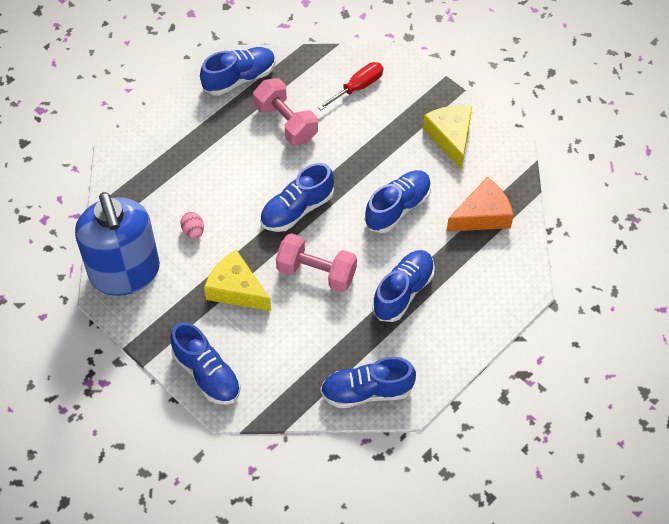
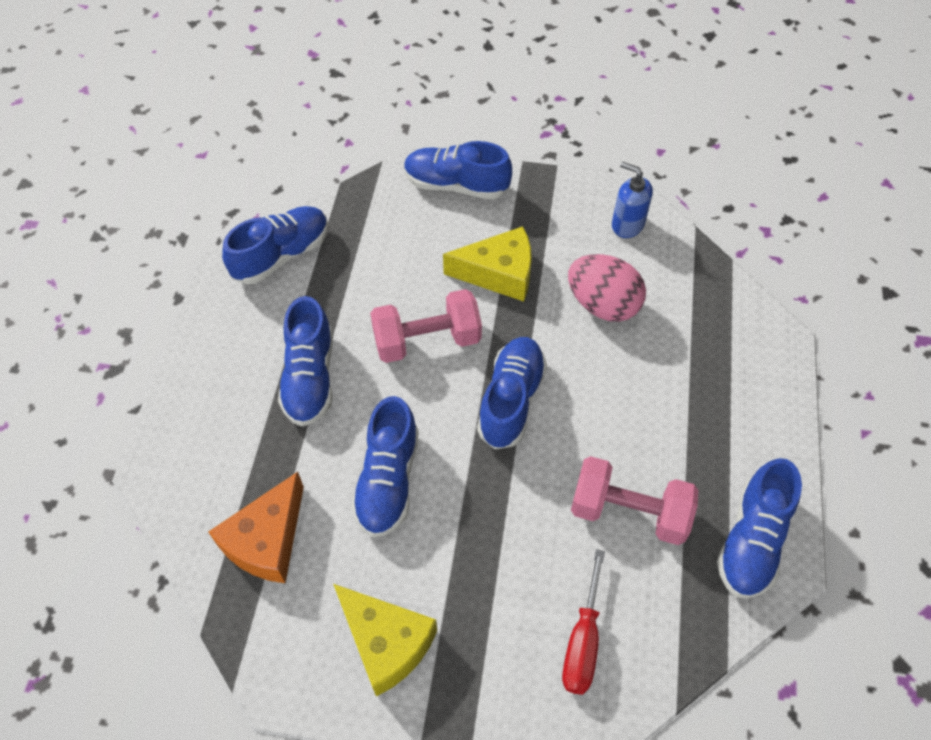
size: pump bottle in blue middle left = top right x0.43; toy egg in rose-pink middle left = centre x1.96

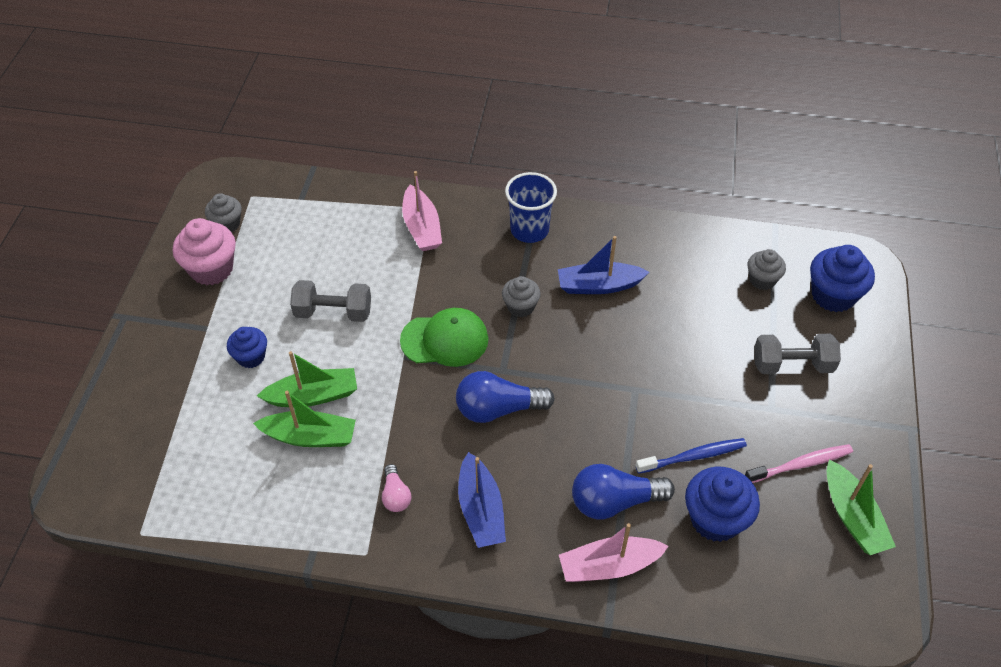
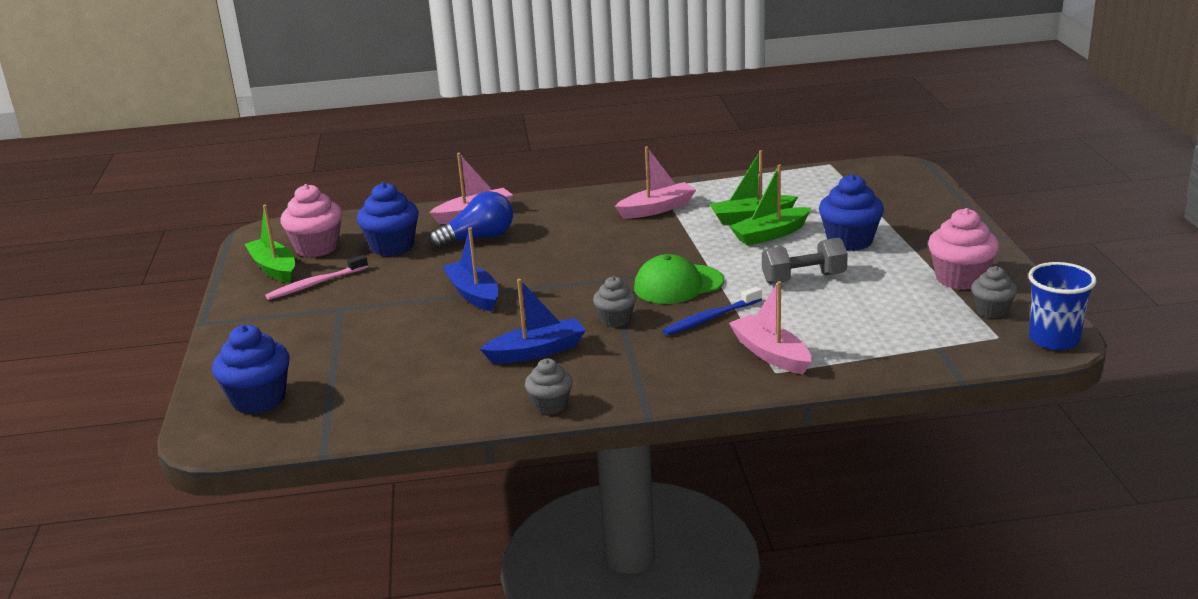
missing: dumbbell in ash-grey (no. 2 from left) middle right; bulb in blue (no. 1 from left) centre
appeared: fairy cake in rose-pink (no. 1 from left) middle left
relocated: beaker in blue top centre to middle right; fairy cake in ash-grey (no. 3 from left in the first image) middle right to fairy cake in ash-grey (no. 1 from left) centre; tooth brush in blue bottom right to centre; sailboat in blue (no. 1 from left) bottom centre to centre
exchanged: bulb in rose-pink bottom centre to sailboat in rose-pink (no. 2 from left) top centre
size: fairy cake in blue (no. 1 from left in the first image) middle left = middle right x1.63

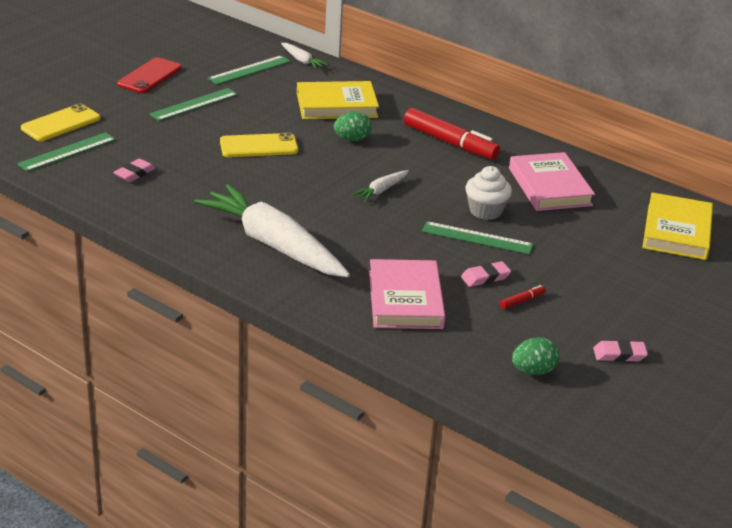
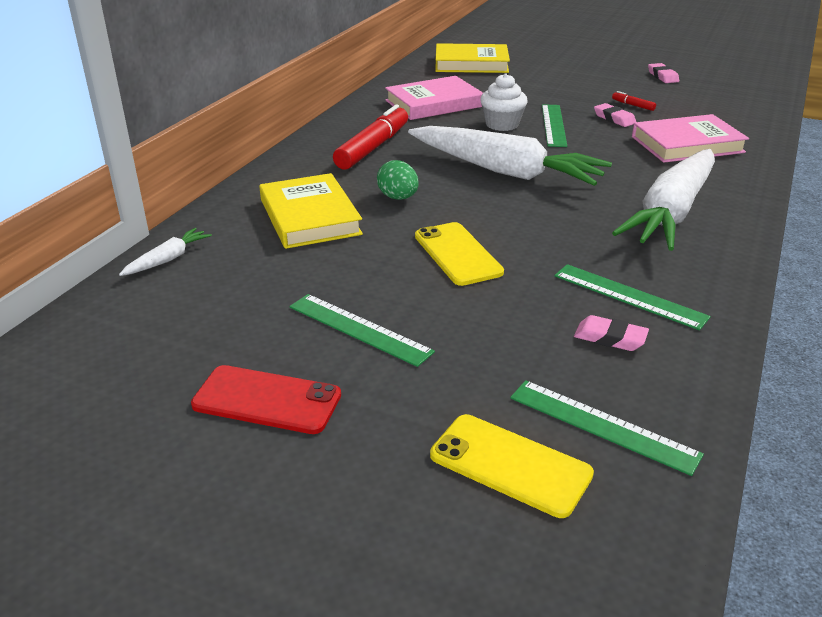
missing: toy egg in emerald (no. 2 from left) bottom right
relocated: measuring stick in emerald (no. 3 from left in the first image) top centre to measuring stick in emerald (no. 4 from left) middle right
size: carrot in pure white (no. 3 from left in the first image) centre = top centre x2.43

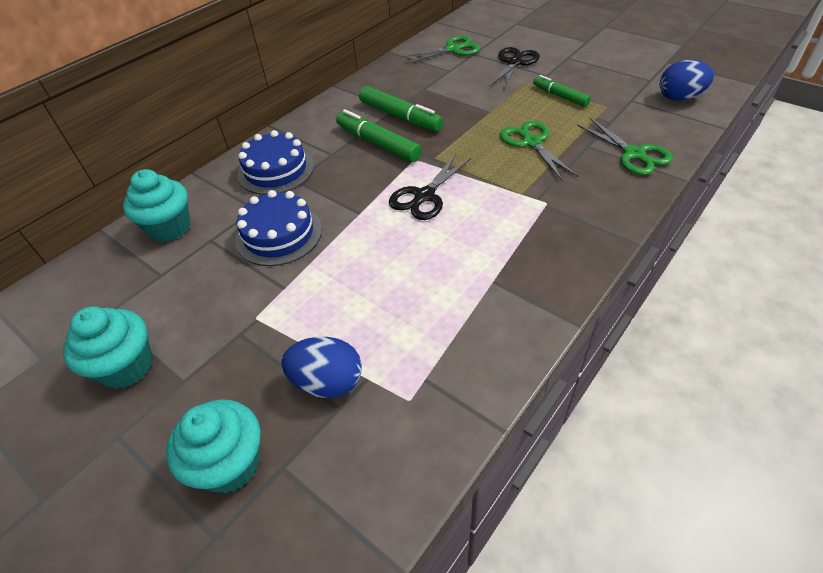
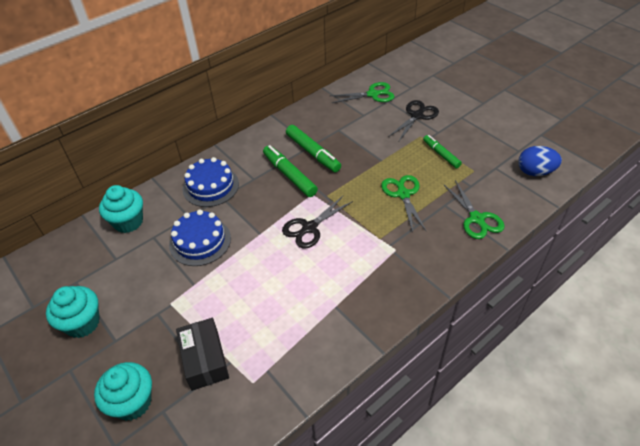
exchanged: toy egg in blue (no. 1 from left) centre to box in ebony bottom left

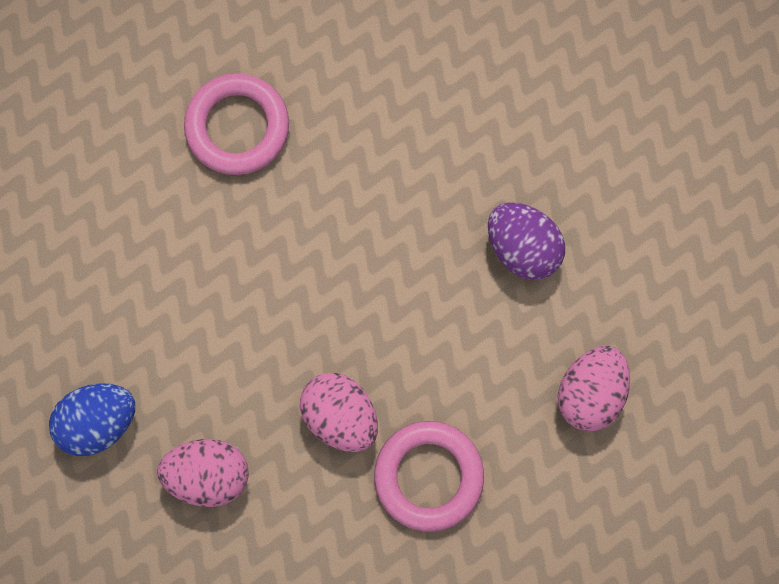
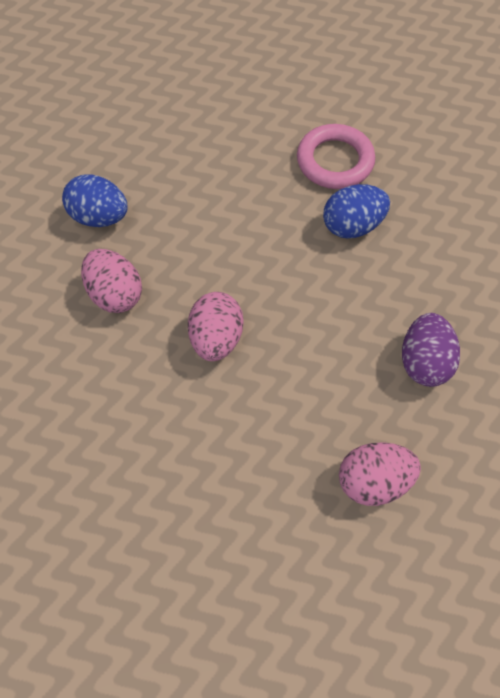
missing: torus in rose-pink (no. 2 from left) bottom centre
appeared: toy egg in blue (no. 2 from left) top right

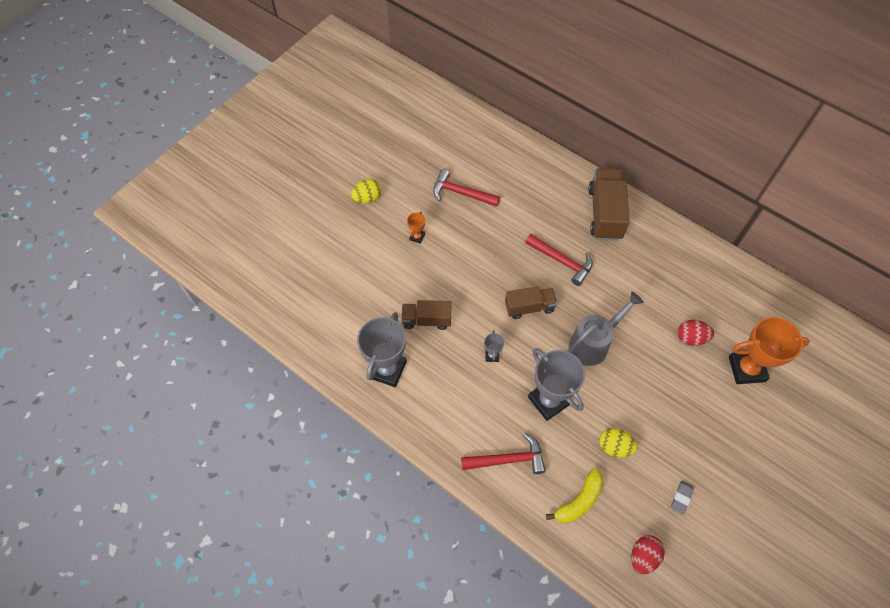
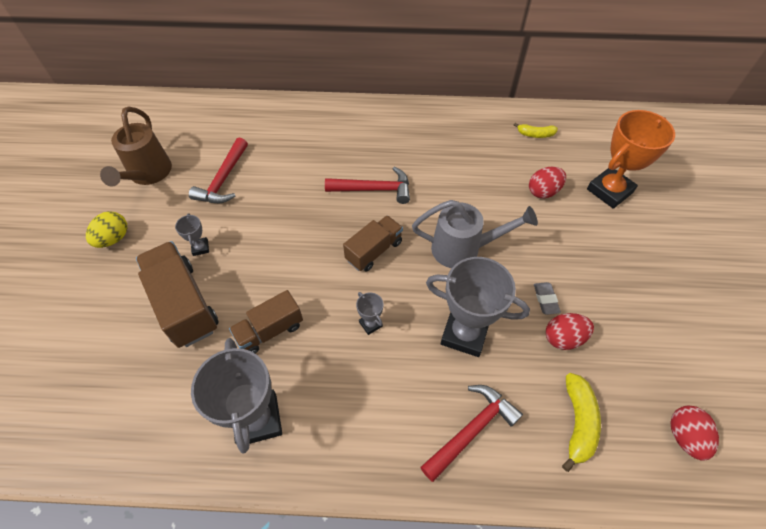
appeared: watering pot in dark brown top left; banana fruit in yellow (no. 1 from left) top right
relocated: toy truck in dark brown (no. 3 from left in the first image) middle right to toy truck in dark brown (no. 1 from left) middle left; pencil eraser in ash-grey bottom right to middle right
colour: award cup in orange-coloured (no. 1 from left) centre to award cup in ash-grey (no. 1 from left) middle left; toy egg in yellow (no. 2 from left) bottom right to toy egg in scarlet (no. 2 from left) middle right
spun: carpenter's hammer in scarlet (no. 1 from left) top centre = top left 60 degrees counterclockwise; watering pot in ash-grey middle right = centre 75 degrees clockwise

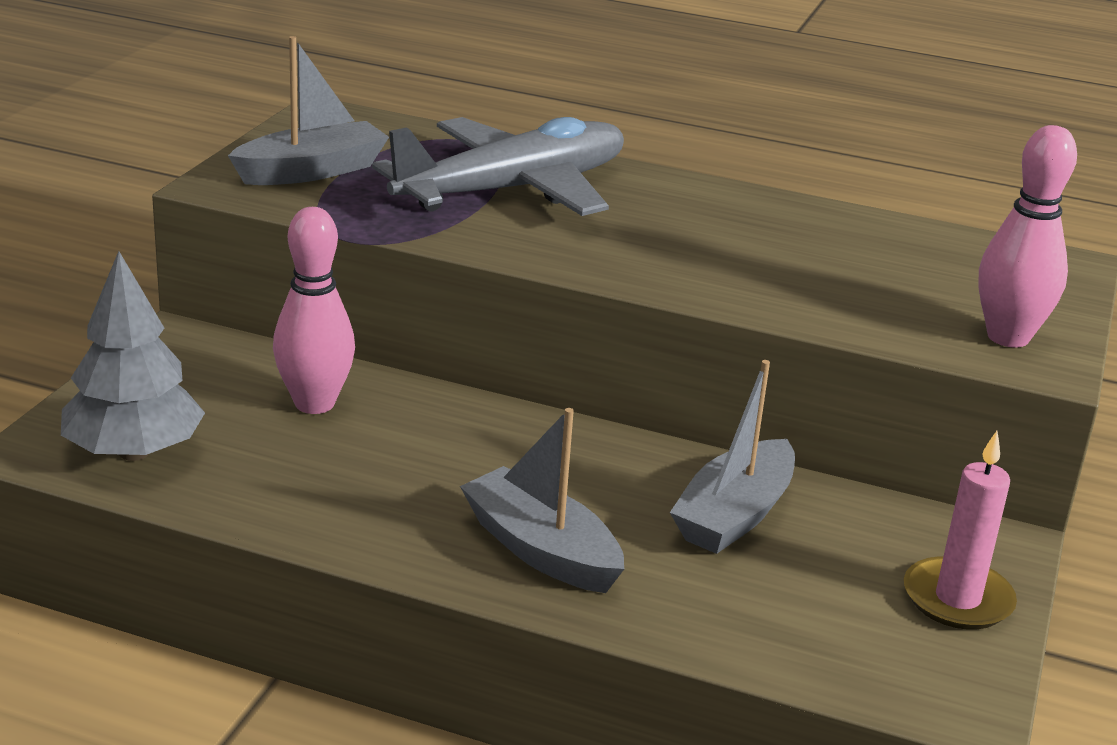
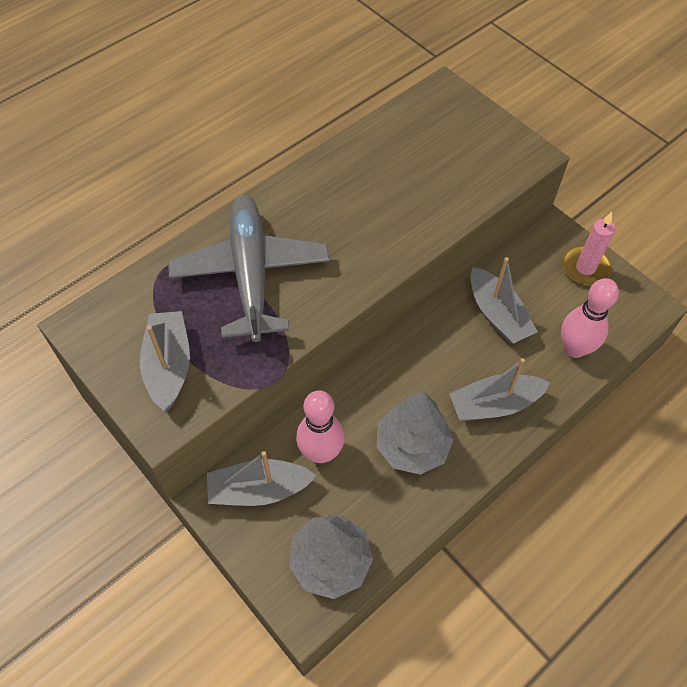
appeared: fir tree in ash-grey (no. 2 from left) centre; sailboat in ash-grey (no. 2 from left) bottom centre
relocated: skittle in rose-pink (no. 2 from left) top right to middle right

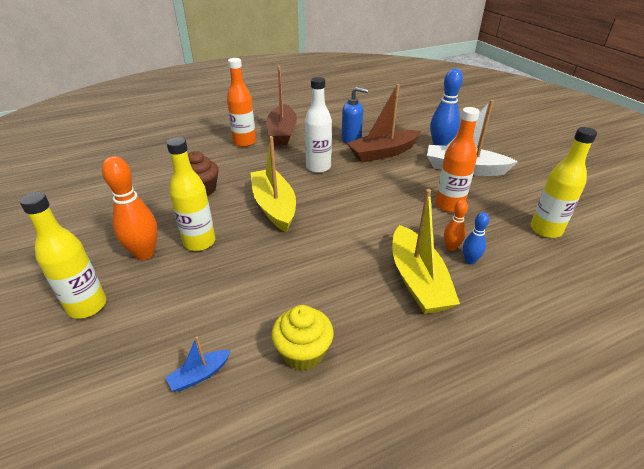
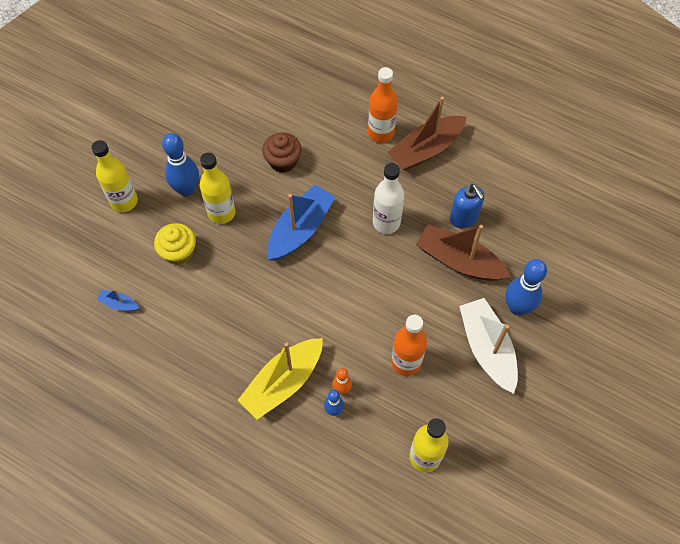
relocated: fairy cake in yellow bottom centre to middle left
colour: sailboat in yellow (no. 1 from left) centre to sailboat in blue (no. 2 from left) centre; skittle in orange-coloured (no. 1 from left) middle left to skittle in blue (no. 1 from left) top left

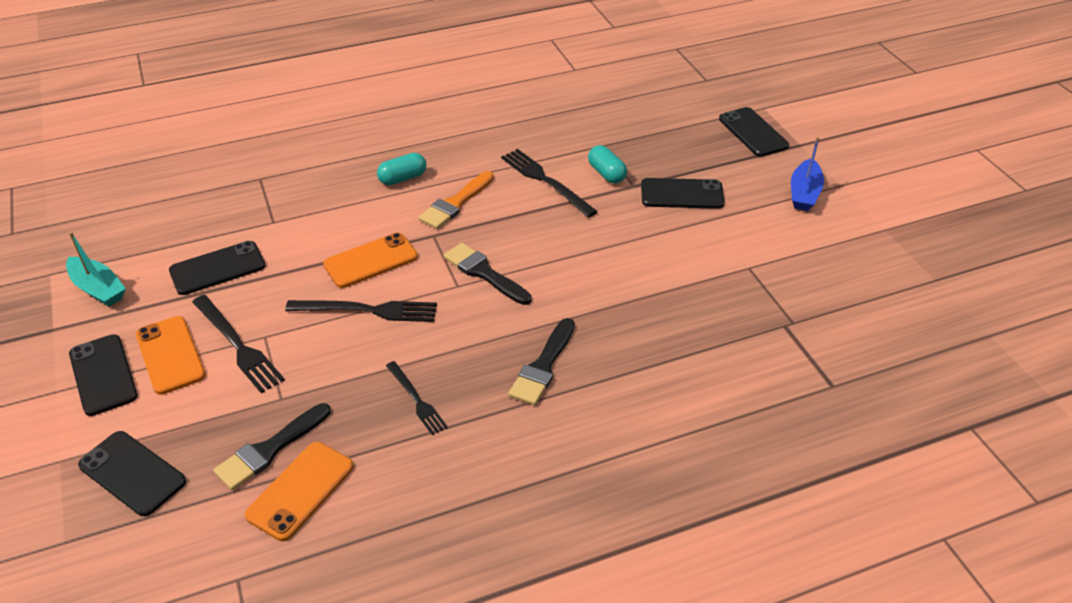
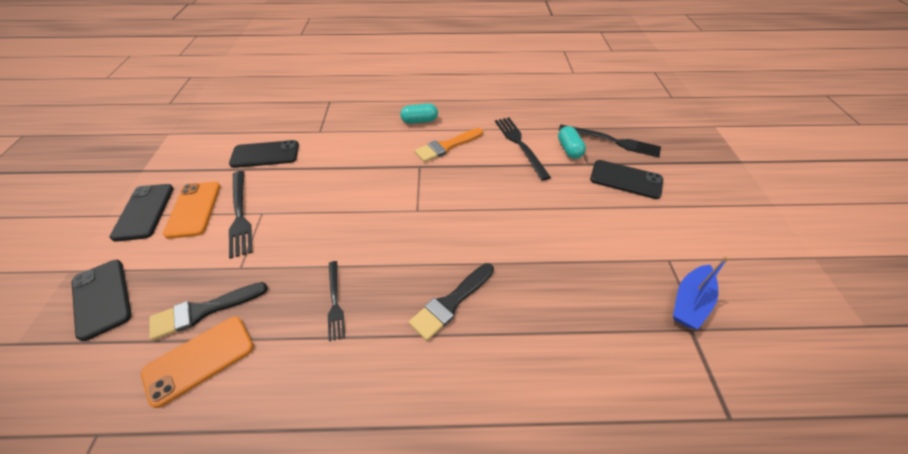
missing: smartphone in ebony (no. 5 from left) top right; sailboat in aqua middle left; smartphone in orange-coloured (no. 3 from left) centre; brush in ebony (no. 2 from left) centre
relocated: sailboat in blue top right to middle right; fork in ebony (no. 2 from left in the first image) centre to fork in ebony (no. 4 from left) top right

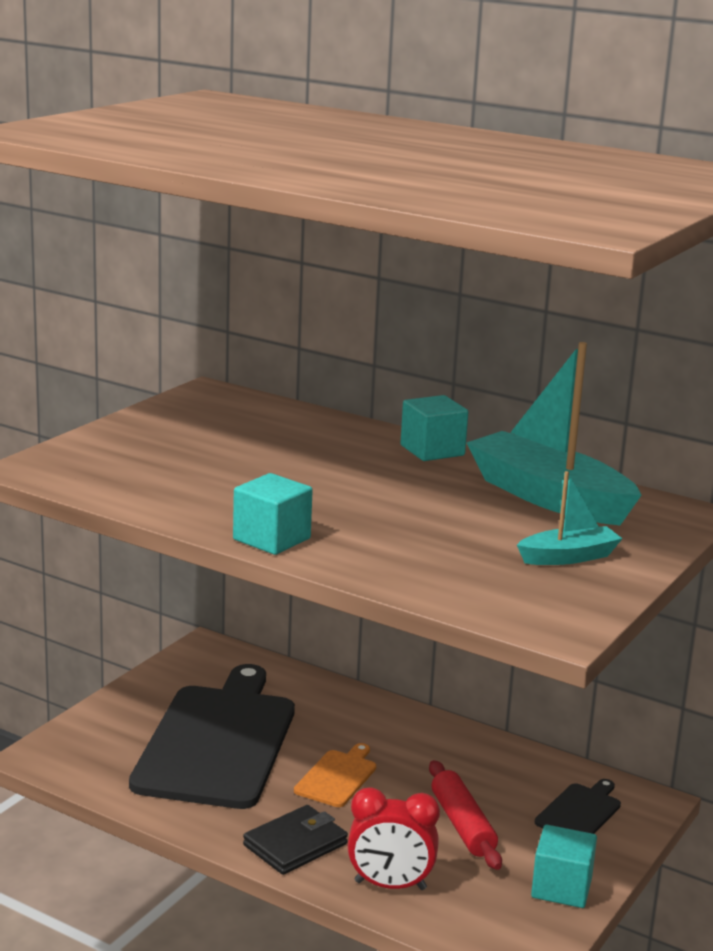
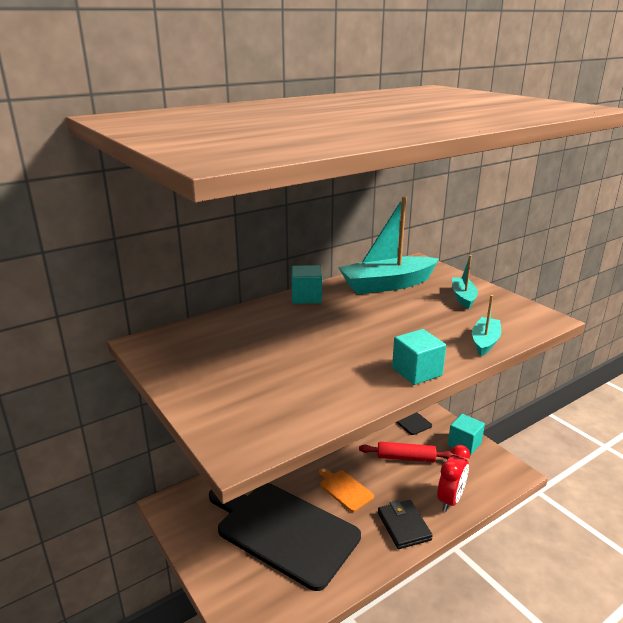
appeared: sailboat in aqua (no. 3 from left) middle right

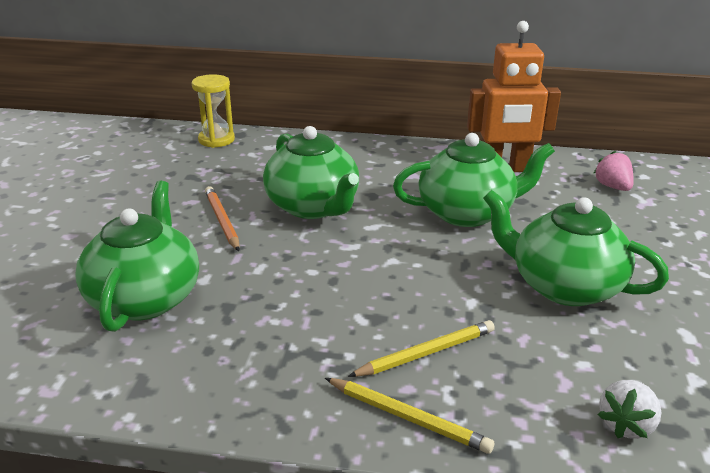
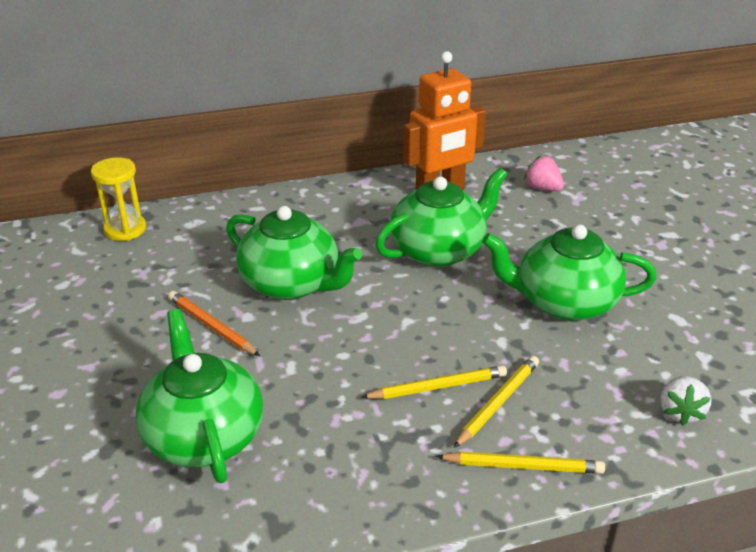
appeared: pencil in yellow (no. 1 from left) bottom centre

